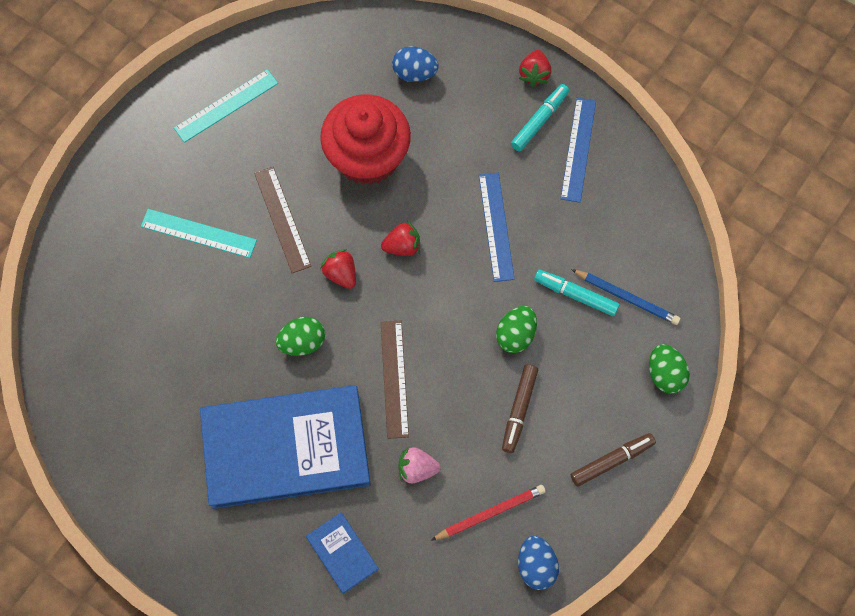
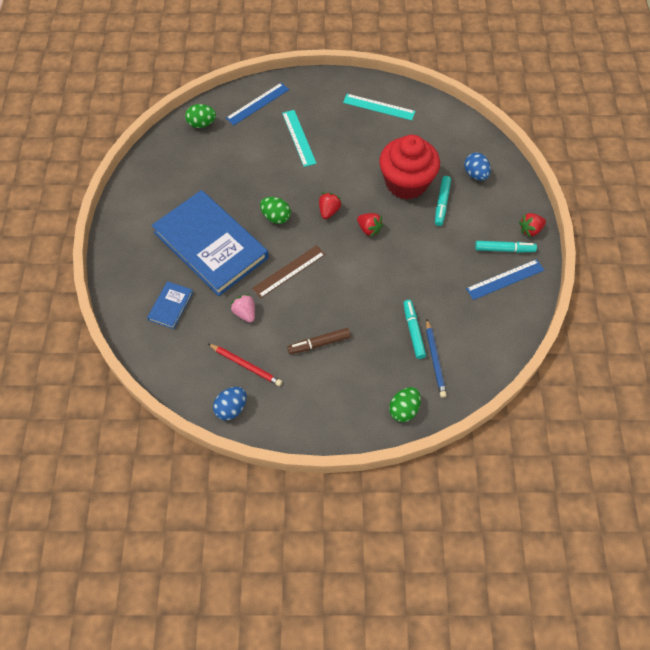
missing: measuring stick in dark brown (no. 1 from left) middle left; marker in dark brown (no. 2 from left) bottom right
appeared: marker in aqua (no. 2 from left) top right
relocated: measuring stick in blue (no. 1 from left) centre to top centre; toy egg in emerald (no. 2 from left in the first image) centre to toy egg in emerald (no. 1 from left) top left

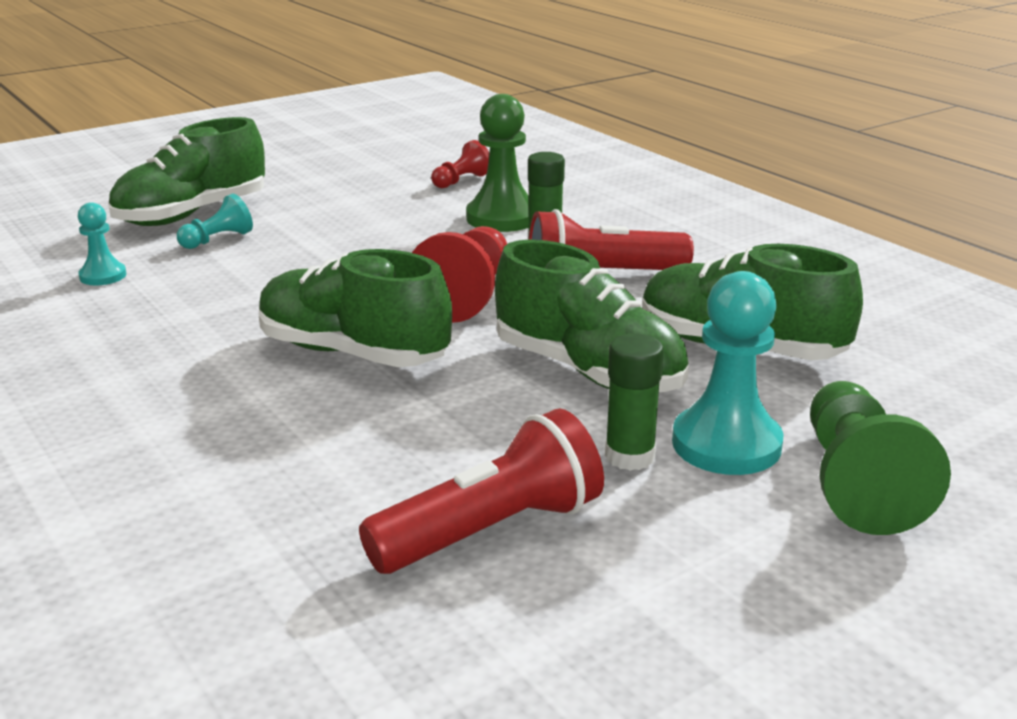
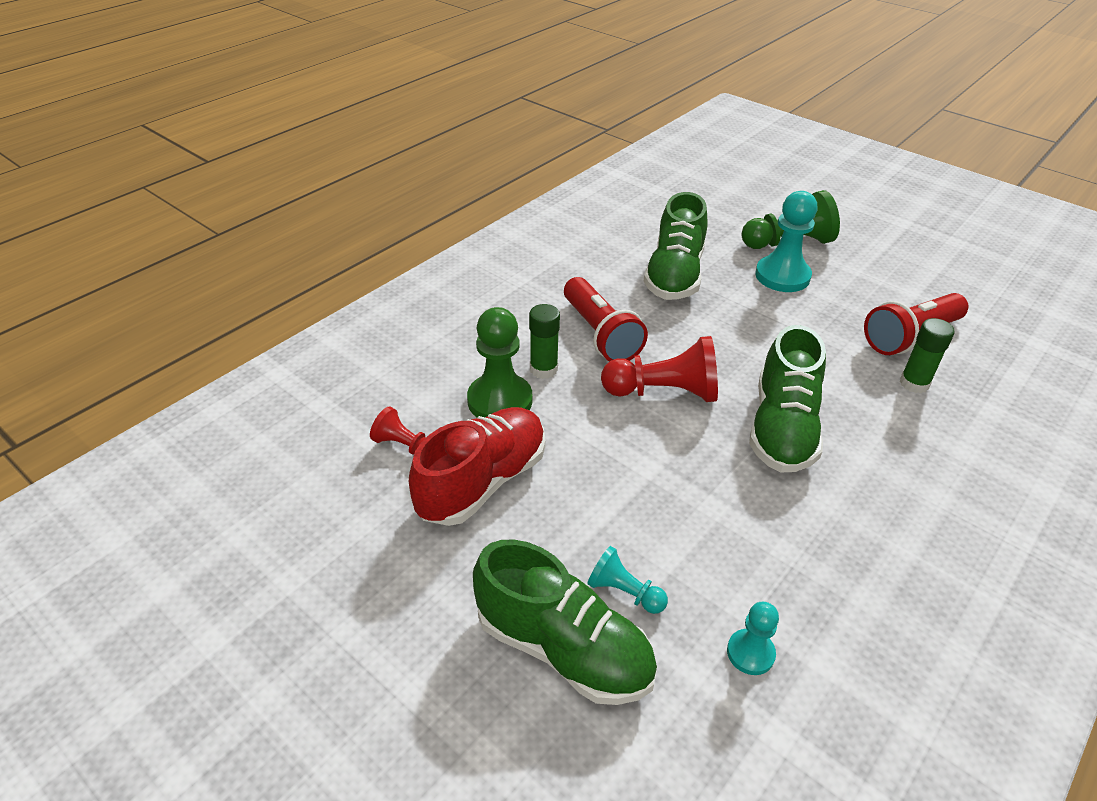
missing: lace-up shoe in emerald (no. 3 from left) centre
appeared: lace-up shoe in scarlet centre
relocated: stick of glue in emerald (no. 2 from left) centre to middle right
spun: pocket torch in scarlet (no. 1 from left in the first image) bottom centre = middle right 75 degrees counterclockwise

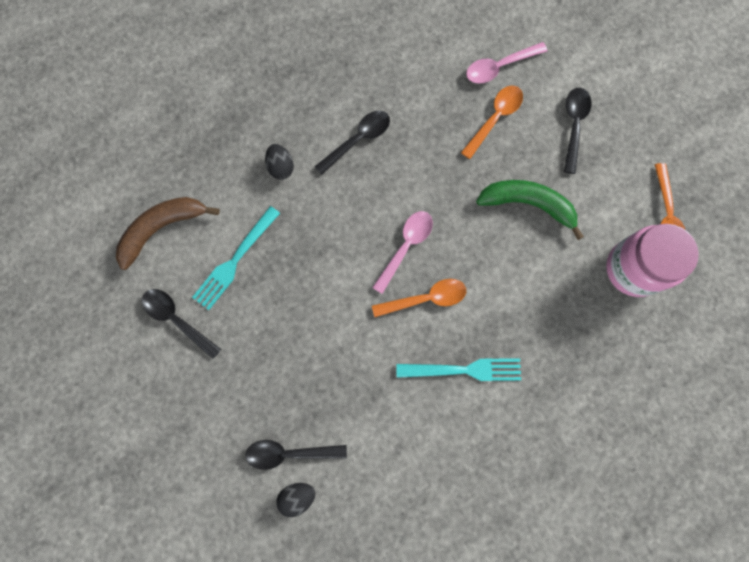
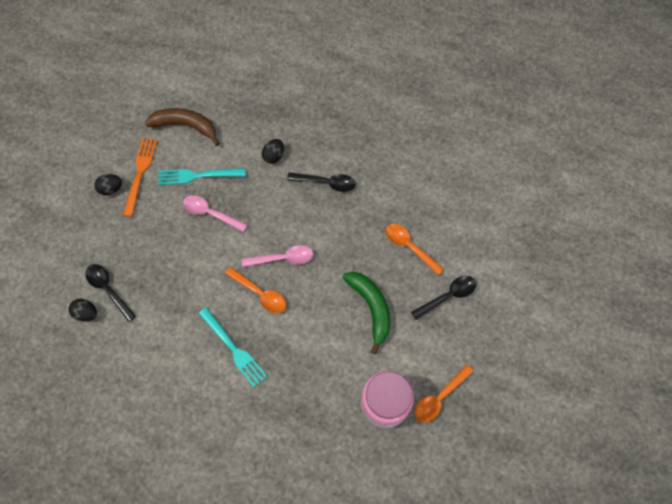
appeared: toy egg in ebony (no. 2 from left) middle left
relocated: teaspoon in rose-pink (no. 2 from left in the first image) top right to teaspoon in rose-pink (no. 1 from left) middle left
exchanged: teaspoon in ebony (no. 1 from left) middle left to fork in orange-coloured middle left
spun: teaspoon in orange-coloured (no. 2 from left) top centre = centre 135 degrees counterclockwise

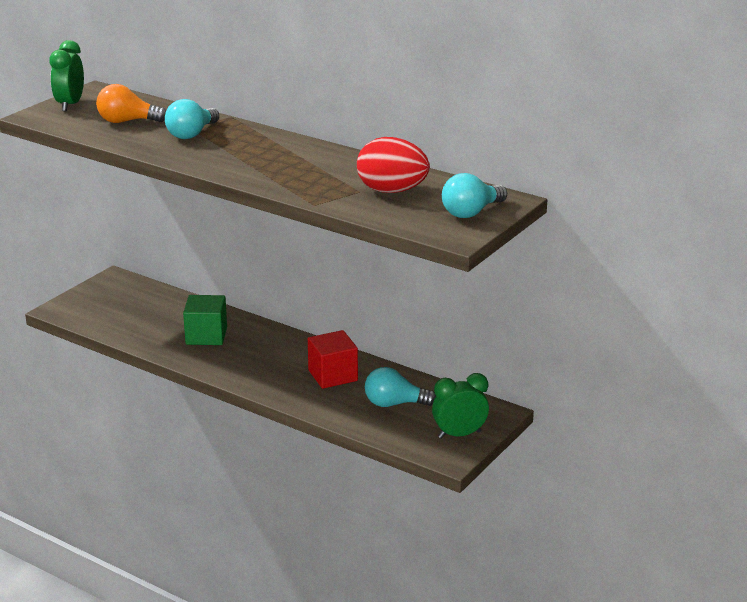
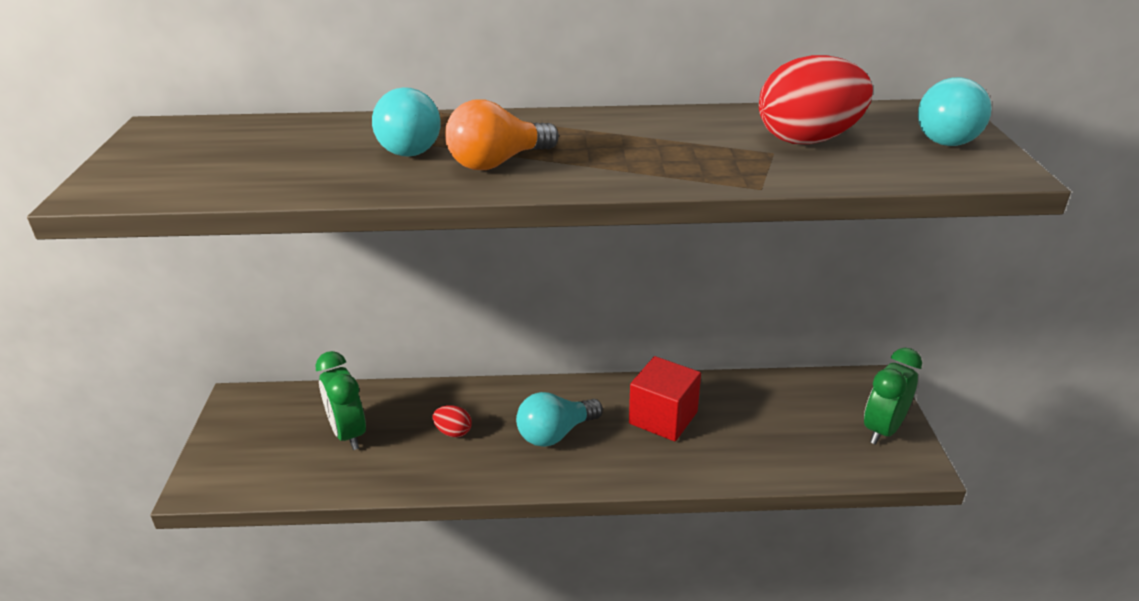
relocated: bedside clock in emerald (no. 1 from left) top left to middle left; bulb in orange-coloured top left to top centre; bulb in aqua (no. 2 from left) centre to bottom centre
exchanged: block in emerald middle left to toy egg in scarlet (no. 1 from left) bottom centre

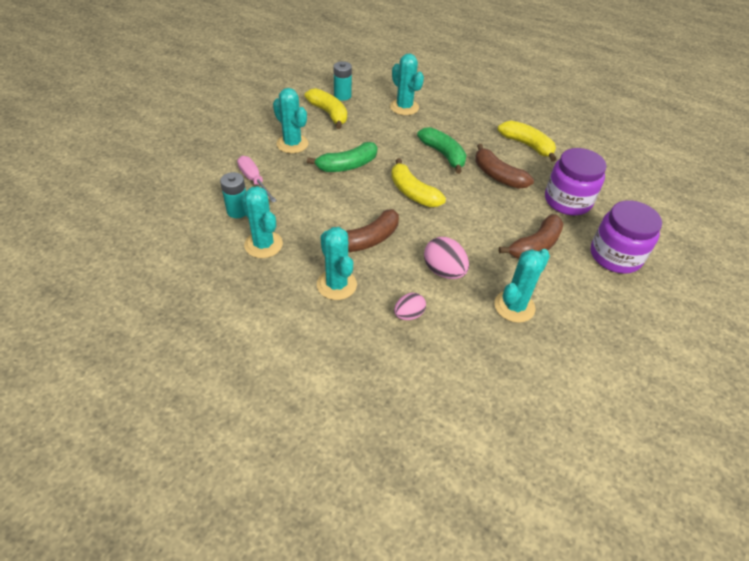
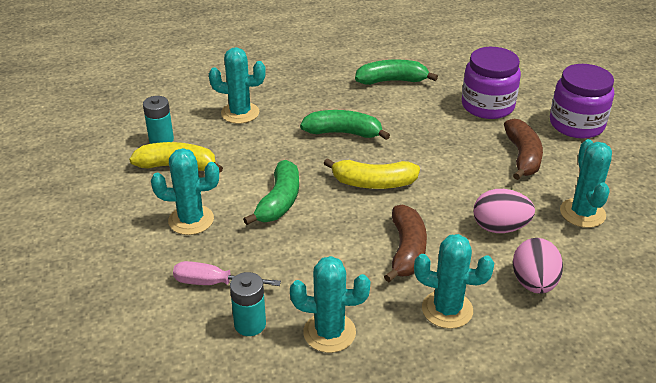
missing: banana fruit in dark brown (no. 2 from left) top right
colour: banana fruit in yellow (no. 3 from left) top right to banana fruit in emerald (no. 3 from left) top centre
size: toy egg in rose-pink (no. 1 from left in the first image) centre = bottom right x1.56

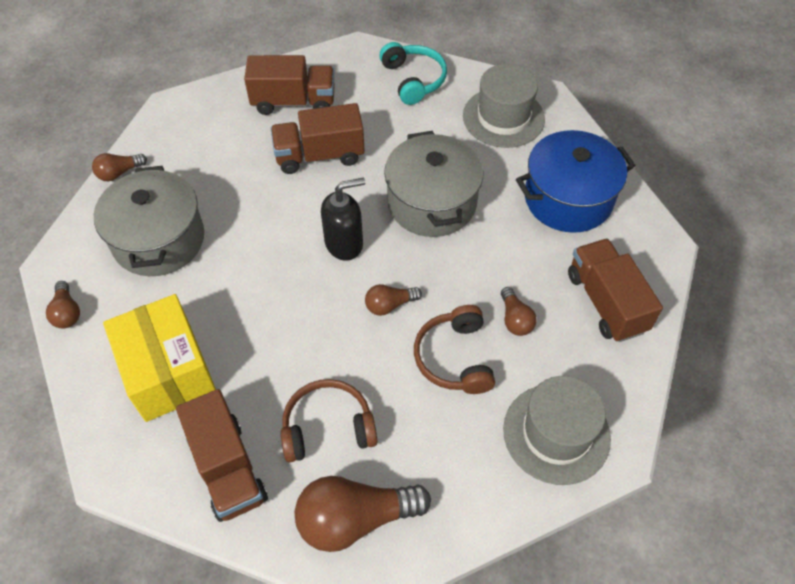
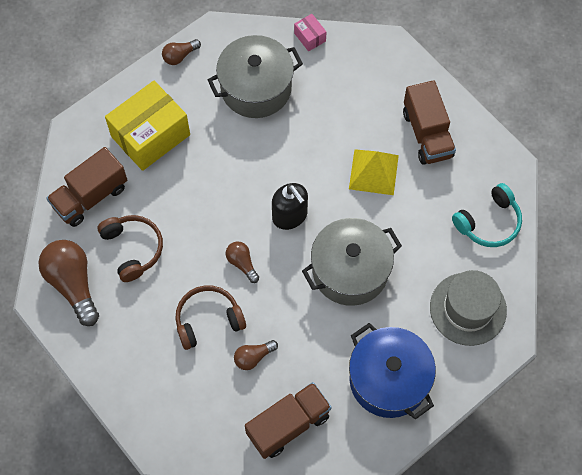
missing: tall hat in ash-grey (no. 2 from left) bottom right
exchanged: toy truck in dark brown (no. 3 from left) top centre to solid pyramid in yellow centre; bulb in dark brown (no. 2 from left) top left to box in rose-pink top centre

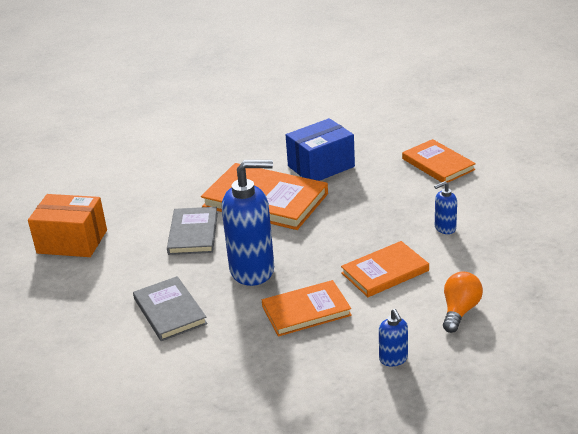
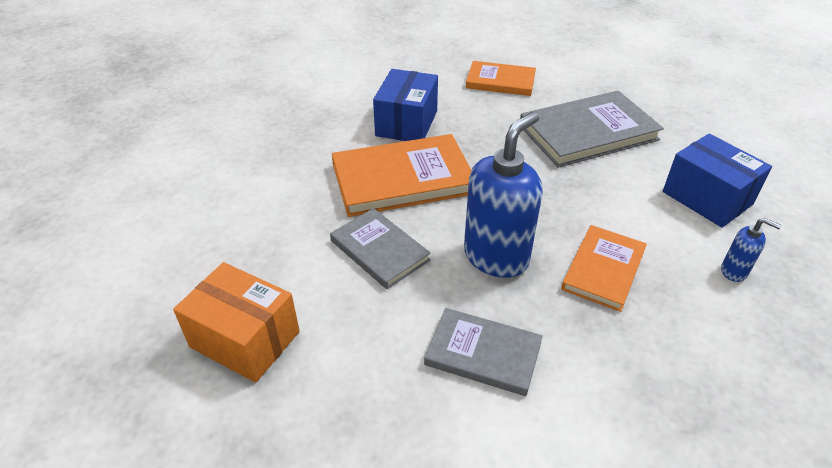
missing: hardcover in orange-coloured (no. 3 from left) centre
exchanged: pump bottle in blue (no. 3 from left) middle right to hardcover in ash-grey (no. 3 from left) top right; bulb in orange-coloured bottom right to box in blue (no. 2 from left) middle right
spun: box in orange-coloured middle left = bottom left 60 degrees clockwise

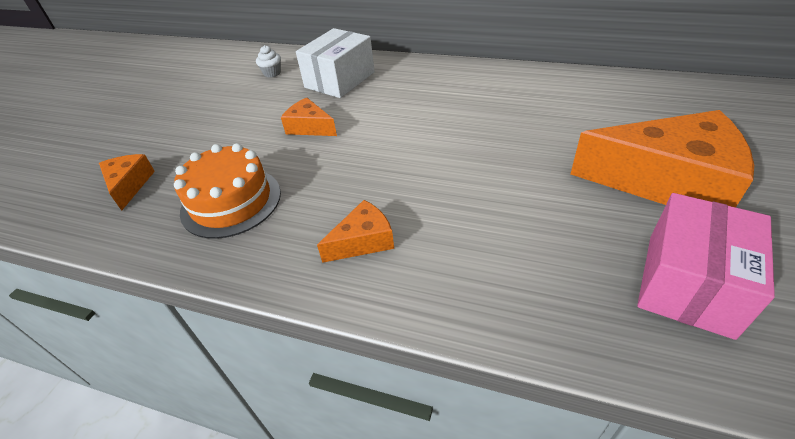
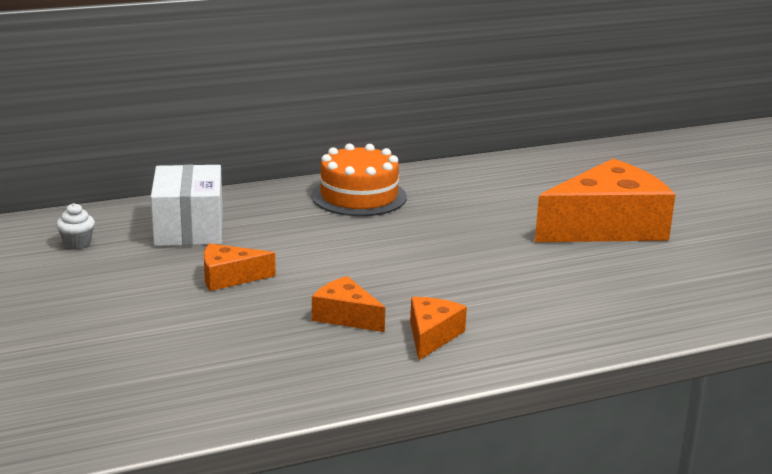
missing: box in rose-pink middle right
relocated: cake in orange-coloured middle left to centre; piece of cheese in orange-coloured (no. 1 from left in the first image) middle left to piece of cheese in orange-coloured (no. 2 from left) centre

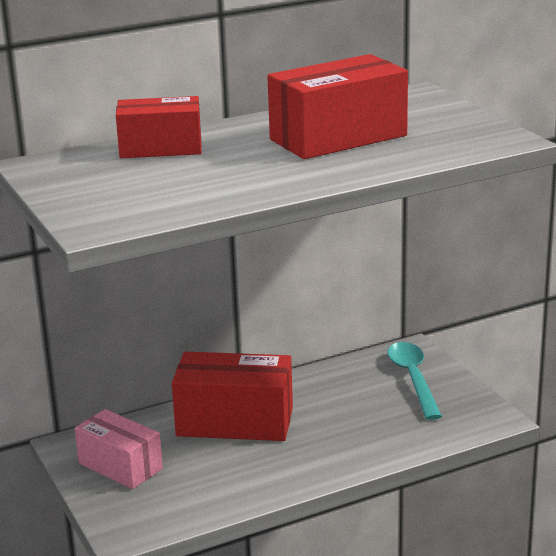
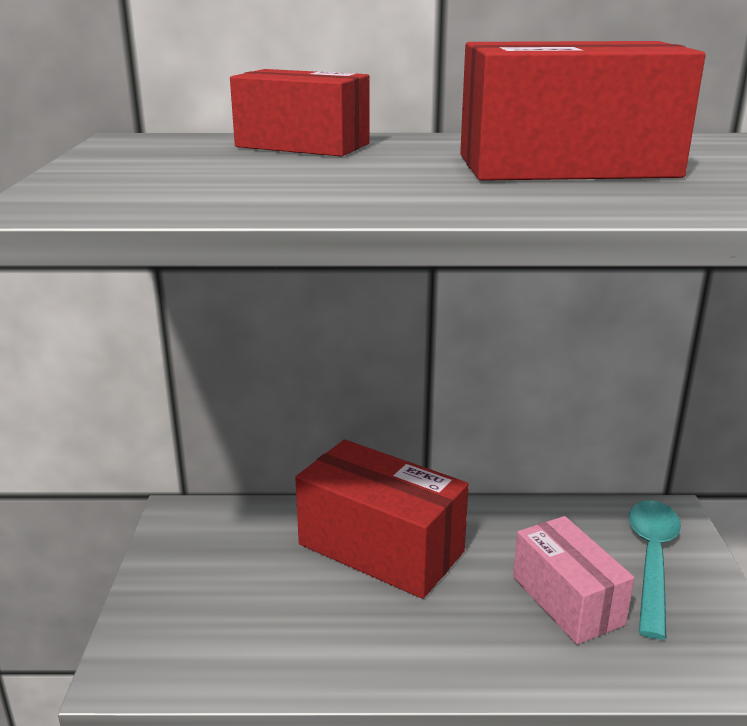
relocated: box in rose-pink bottom left to bottom right

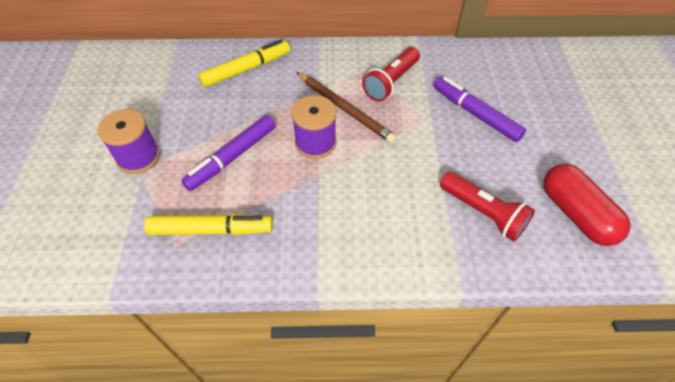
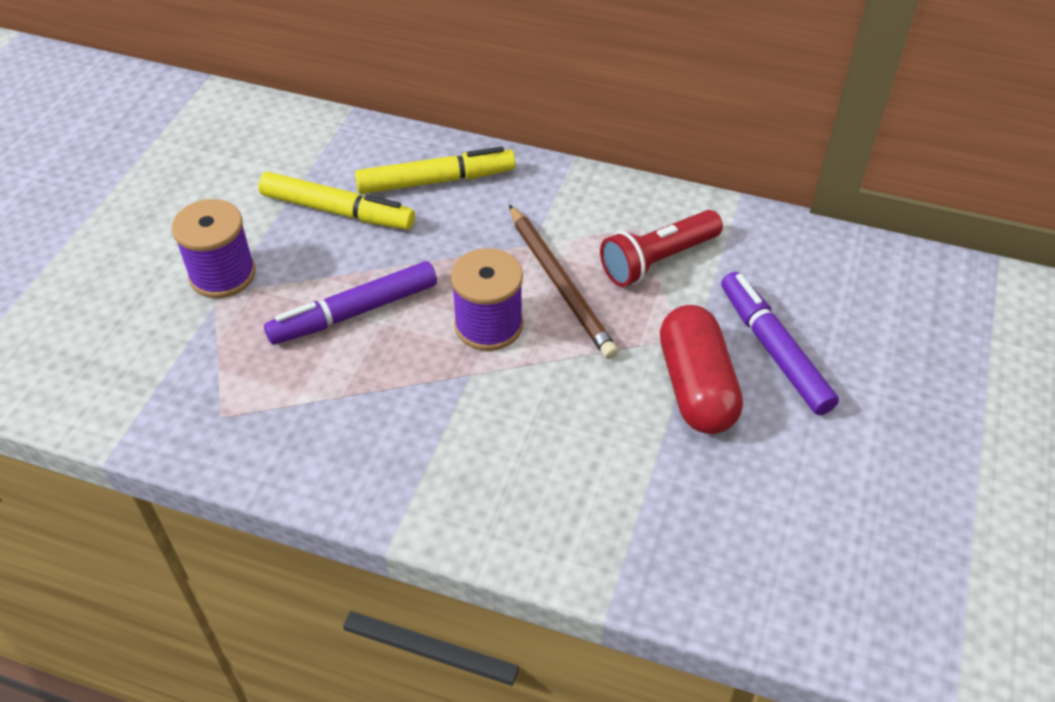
missing: pocket torch in scarlet (no. 2 from left) middle right
relocated: capsule in scarlet middle right to centre; marker in yellow (no. 1 from left) middle left to top left

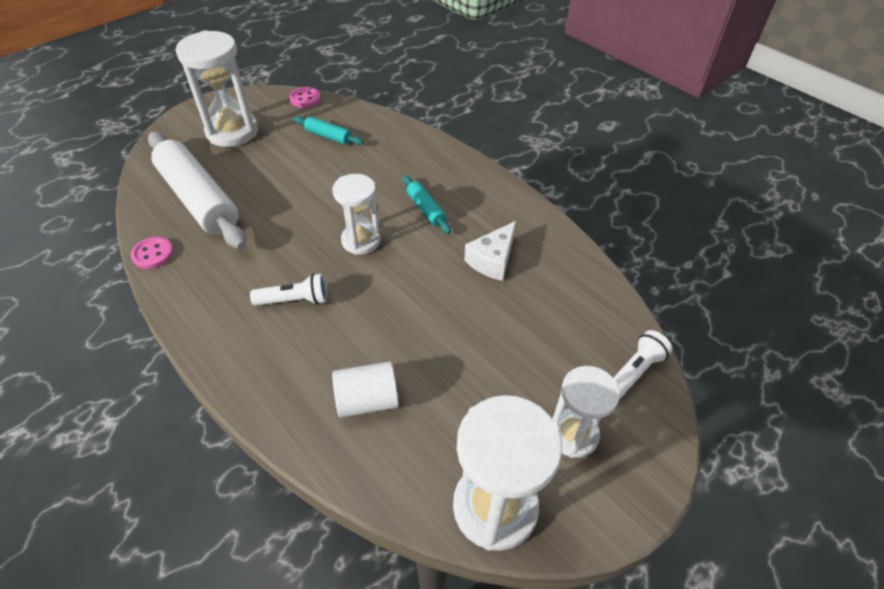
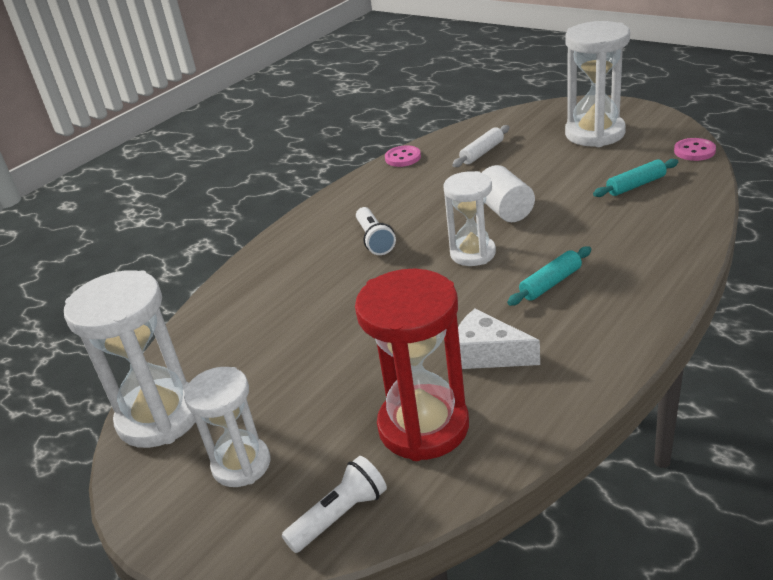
appeared: hourglass in scarlet centre
relocated: cylinder in pure white centre to top centre
spun: pastry roller in aqua (no. 1 from left in the first image) top centre = top right 45 degrees clockwise; pocket torch in pure white (no. 2 from left in the first image) middle right = bottom centre 75 degrees counterclockwise
size: pastry roller in pure white top left = top centre x0.44

